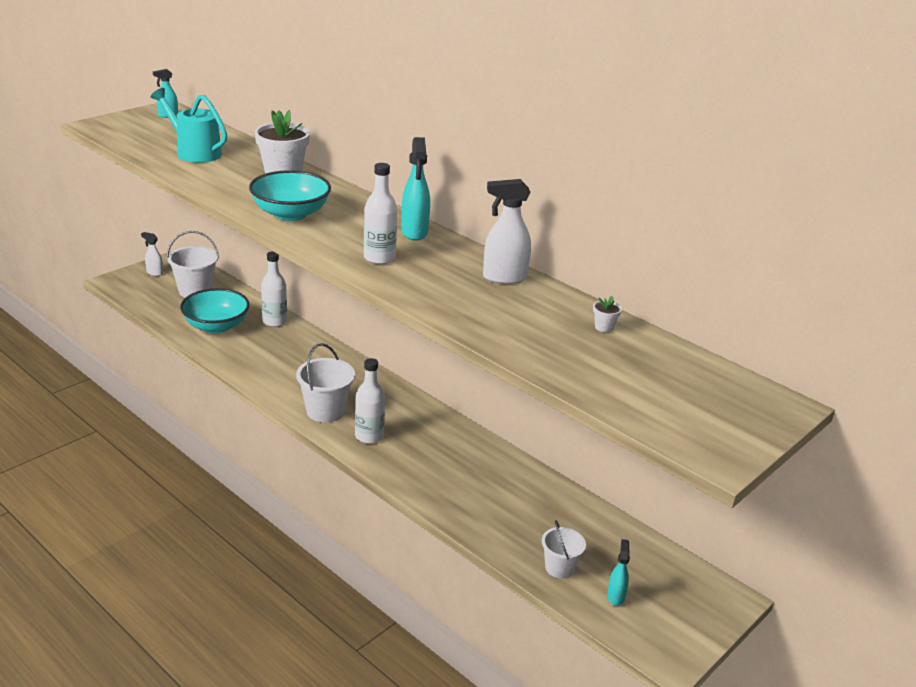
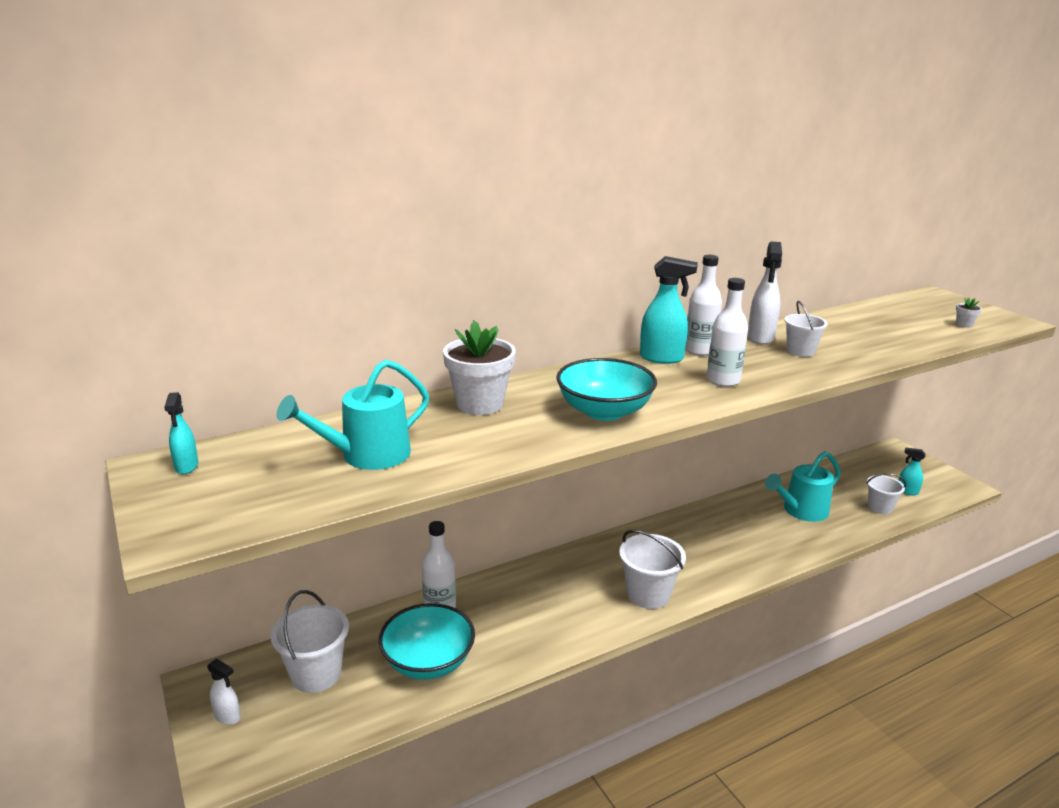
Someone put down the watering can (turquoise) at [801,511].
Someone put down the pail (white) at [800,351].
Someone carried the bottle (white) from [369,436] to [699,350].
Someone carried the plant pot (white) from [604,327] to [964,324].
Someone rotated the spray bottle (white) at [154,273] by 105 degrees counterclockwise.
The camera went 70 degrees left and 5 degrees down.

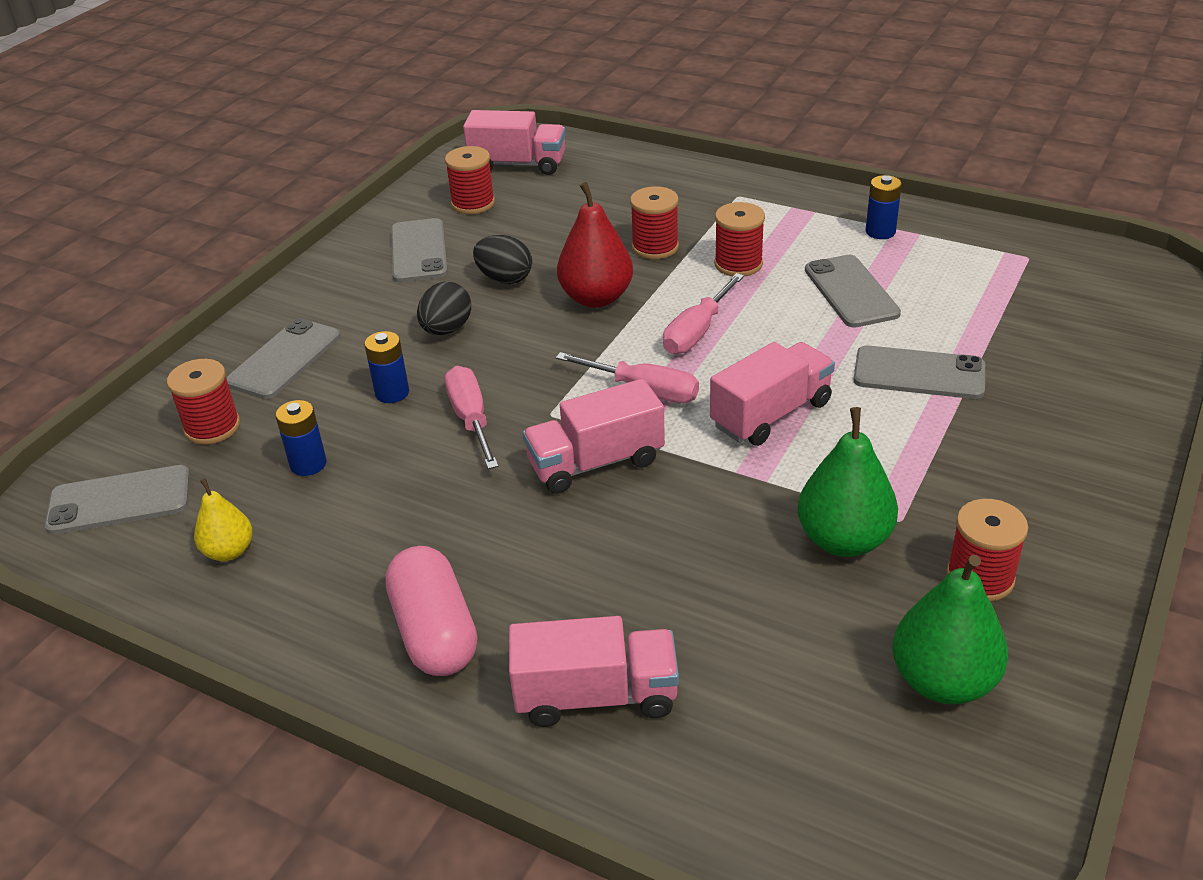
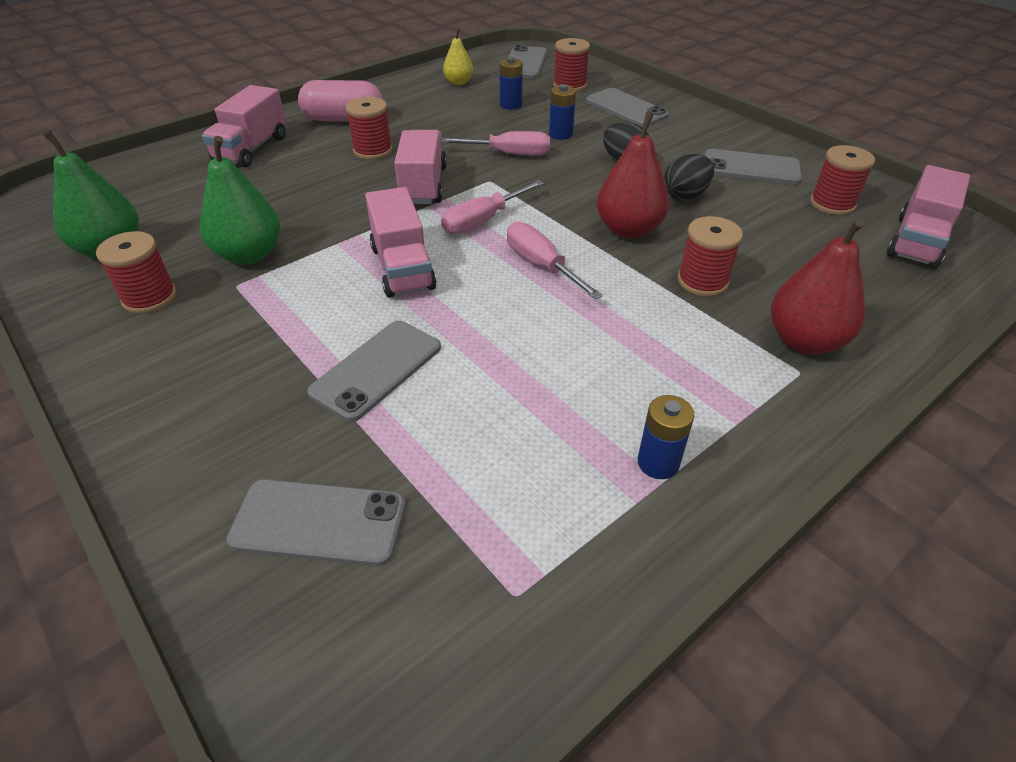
Someone put down the pear (red) at [804,341].
Someone carried the spool (red) from [738,264] to [373,150].
Someone carried the phone (ash-grey) from [851,292] to [319,522].
The camera went 110 degrees right and 5 degrees up.

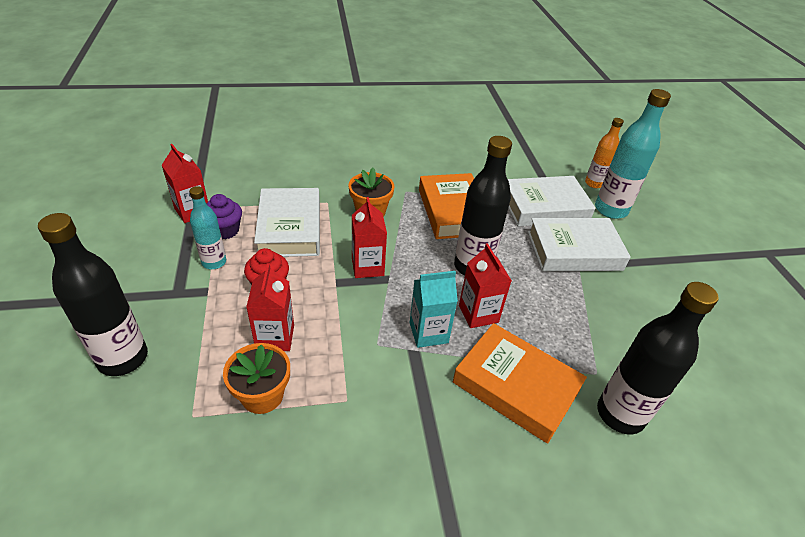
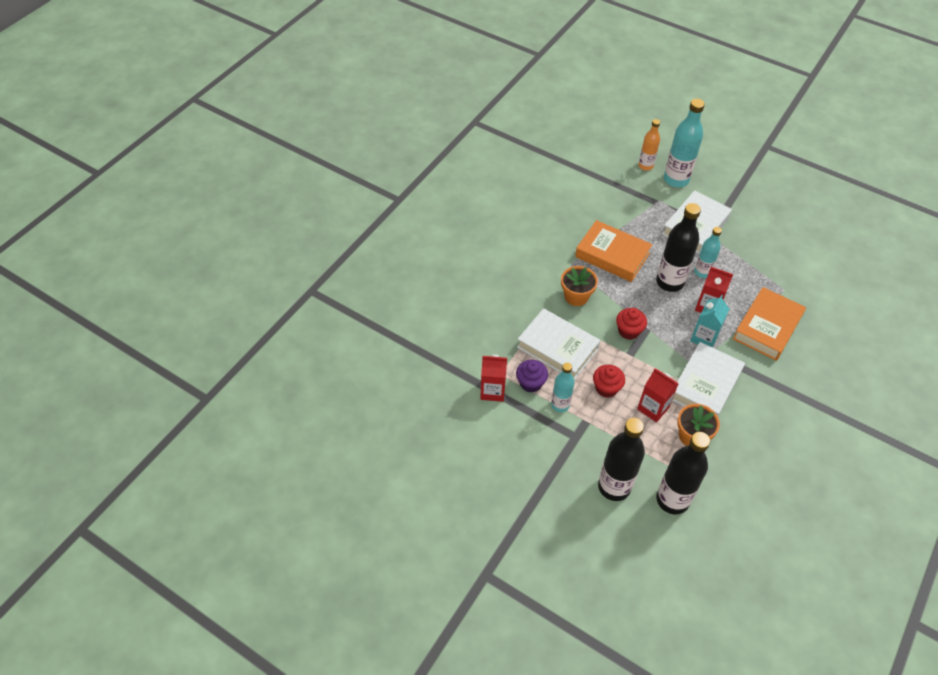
Someone put down the bottle (turquoise) at [702,272].
Someone carried the hardback (white) from [544,207] to [705,385].
Someone carried the bottle (jet-black) from [620,414] to [672,500].
Someone swapped the carton (red) at [367,267] for the fairy cake (red) at [628,331].
Someone rotated the hardback (orange-coloured) at [515,386] by 45 degrees counterclockwise.
The camera went 45 degrees left and 10 degrees up.

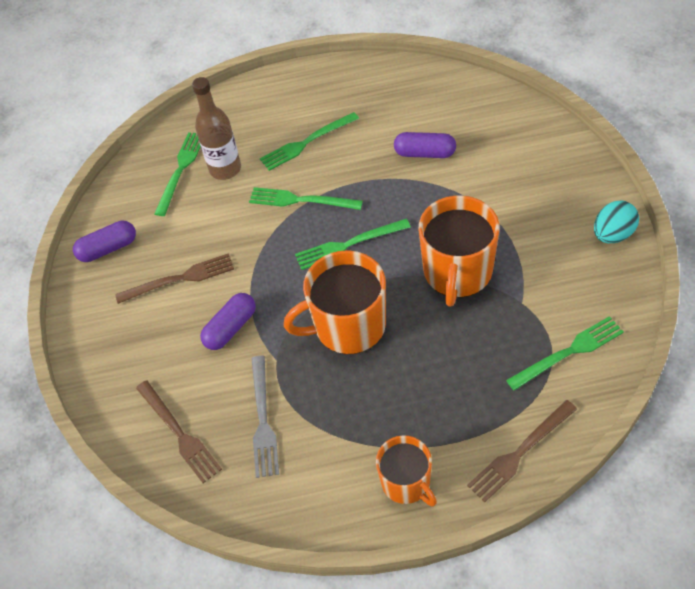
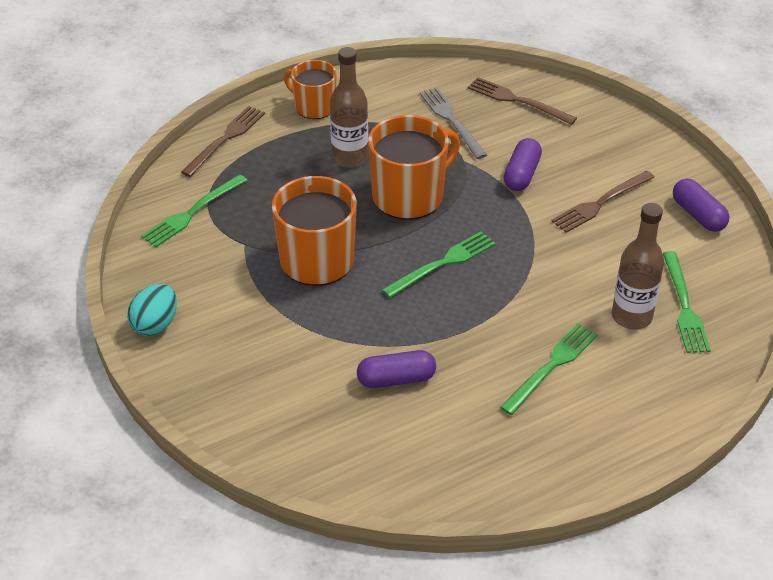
Someone took away the fork (leaf-green) at [301,200].
Someone put down the bottle (dark brown) at [350,158].
Someone rotated the pill (purple) at [108,248] by 75 degrees counterclockwise.
The camera went 155 degrees right and 10 degrees down.

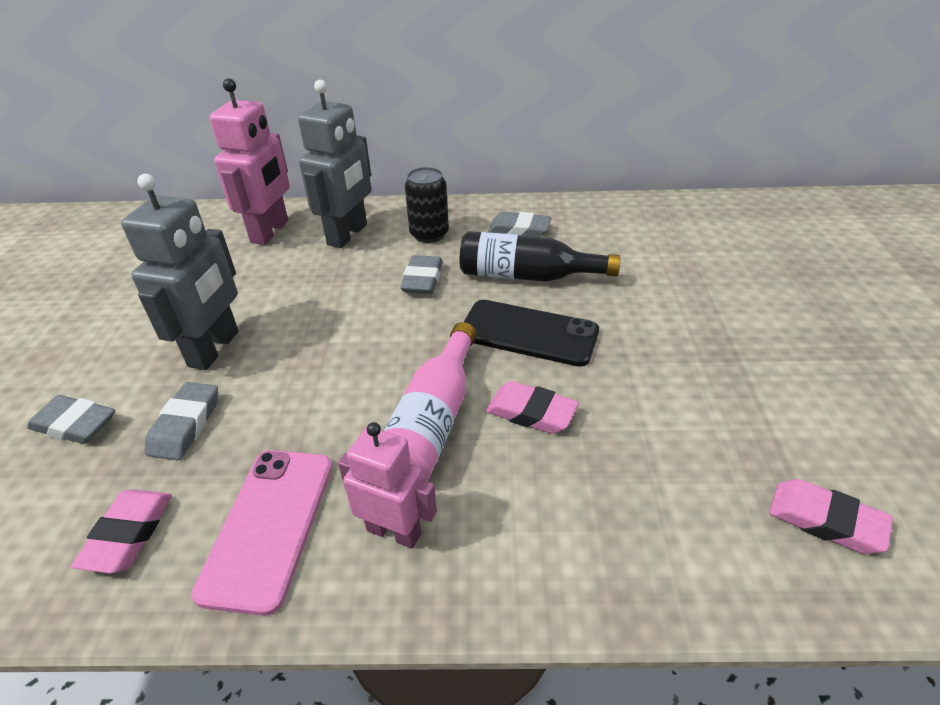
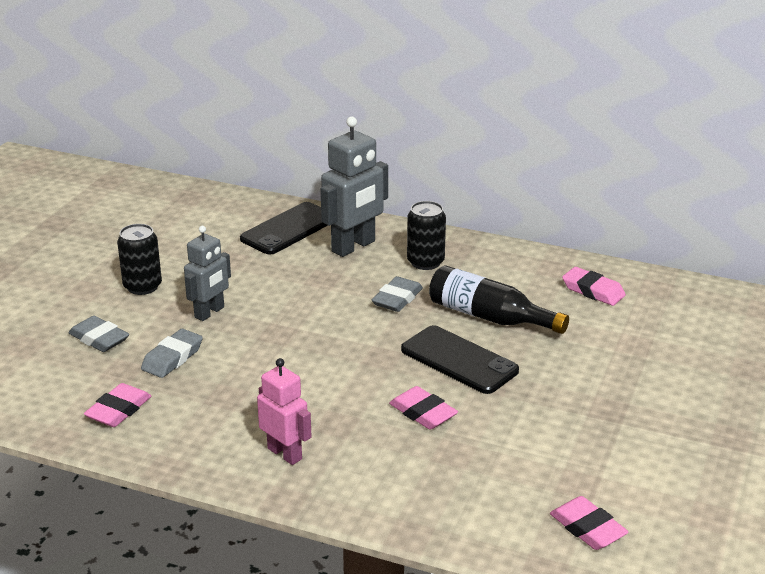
Someone took away the phone (rosy) at [269,526].
Someone took away the bottle (rosy) at [432,421].
Someone took away the pencil eraser (ash-grey) at [519,230].
Someone put down the can (jet-black) at [142,286].
Someone put down the pencil eraser (rosy) at [593,291].
Someone swapped the toy robot (rosy) at [270,232] for the phone (jet-black) at [288,229].
Someone scaled the toy robot (ash-grey) at [215,349] by 0.65.
The camera went 20 degrees right and 10 degrees down.

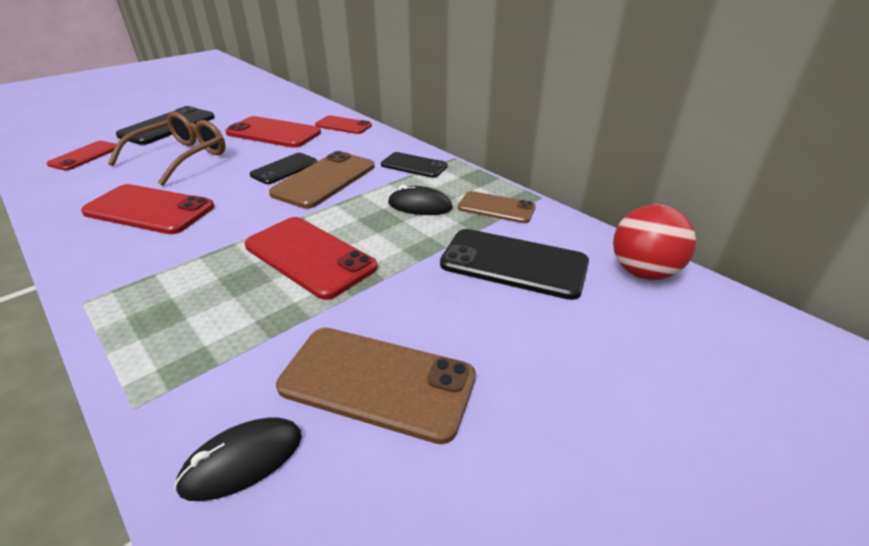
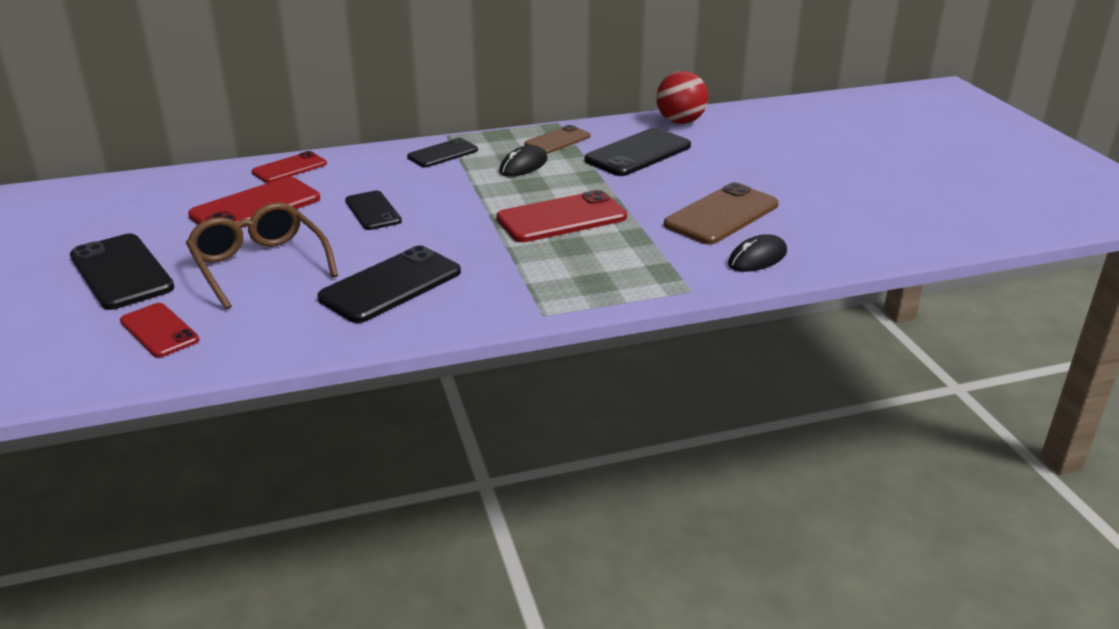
Someone took away the phone (dark brown) at [324,180].
Someone repainted the phone (red) at [149,210], which became the phone (jet-black) at [390,285].
Someone rotated the computer mouse (jet-black) at [242,461] by 60 degrees clockwise.
The camera went 65 degrees left and 5 degrees down.

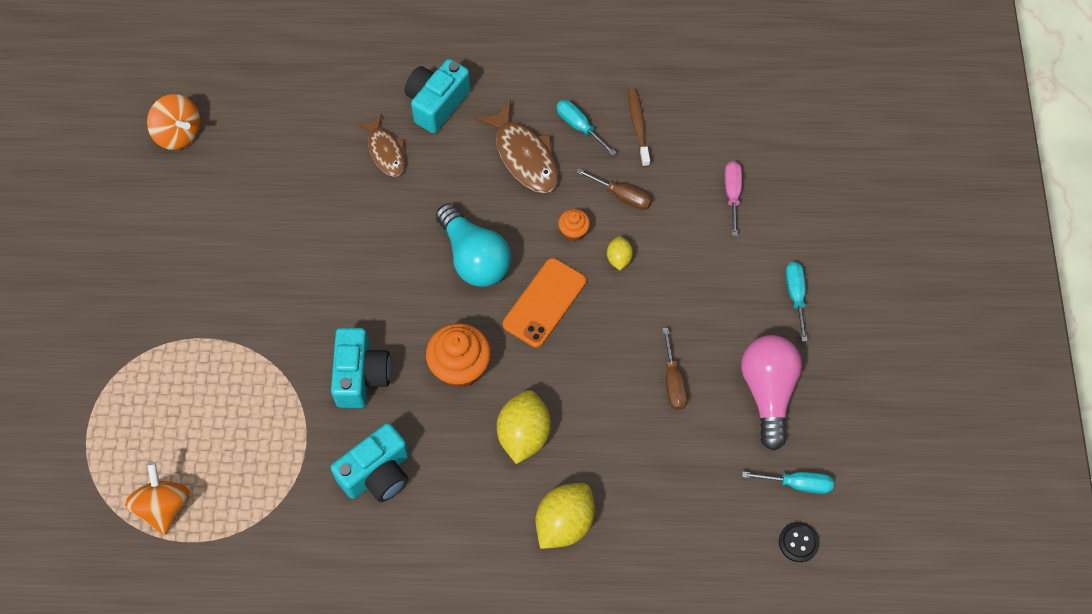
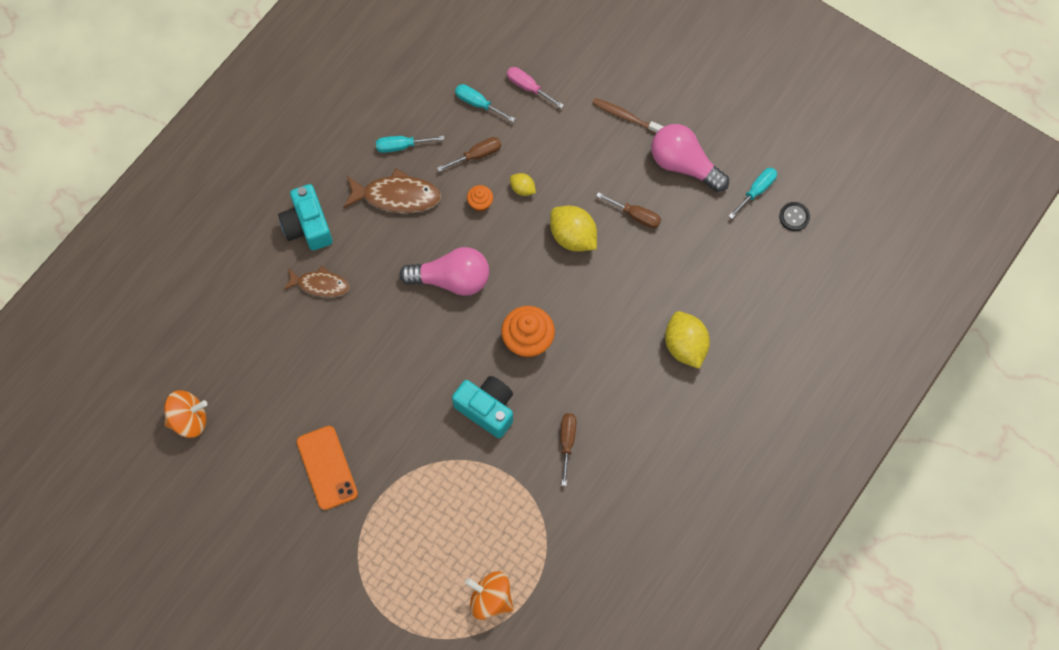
Someone carried the lemon (yellow) from [524,434] to [573,237].
Someone carried the phone (orange-coloured) from [544,302] to [327,468].
Someone carried the toothbrush (dark brown) from [638,126] to [625,116].
Someone carried the flat screwdriver (turquoise) from [795,295] to [478,103].
Someone swapped the photo camera (turquoise) at [377,473] for the flat screwdriver (dark brown) at [567,442].
Someone repainted the light bulb (turquoise) at [474,257], which became the light bulb (rosy) at [451,279].
The camera went 55 degrees left and 5 degrees up.

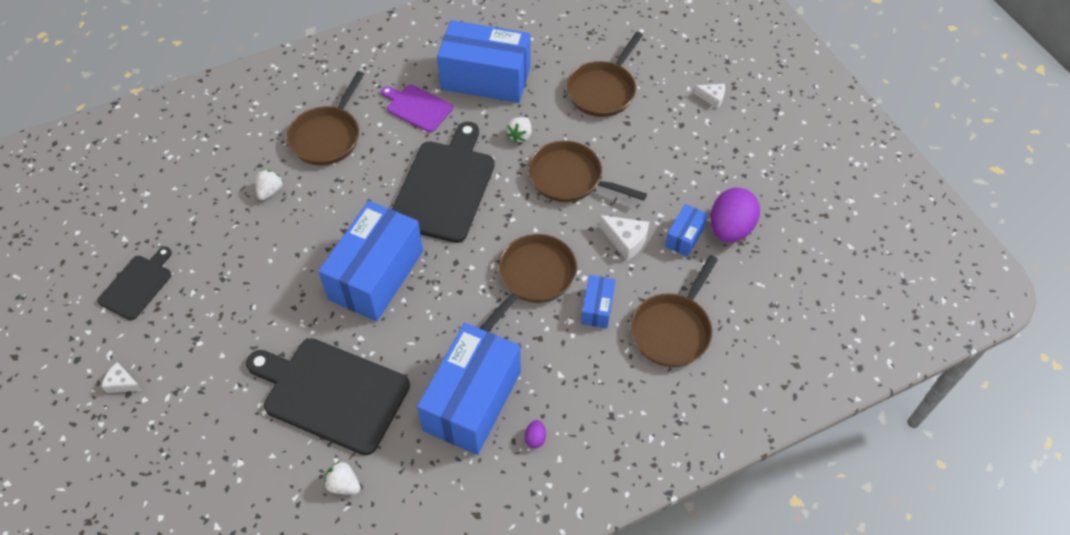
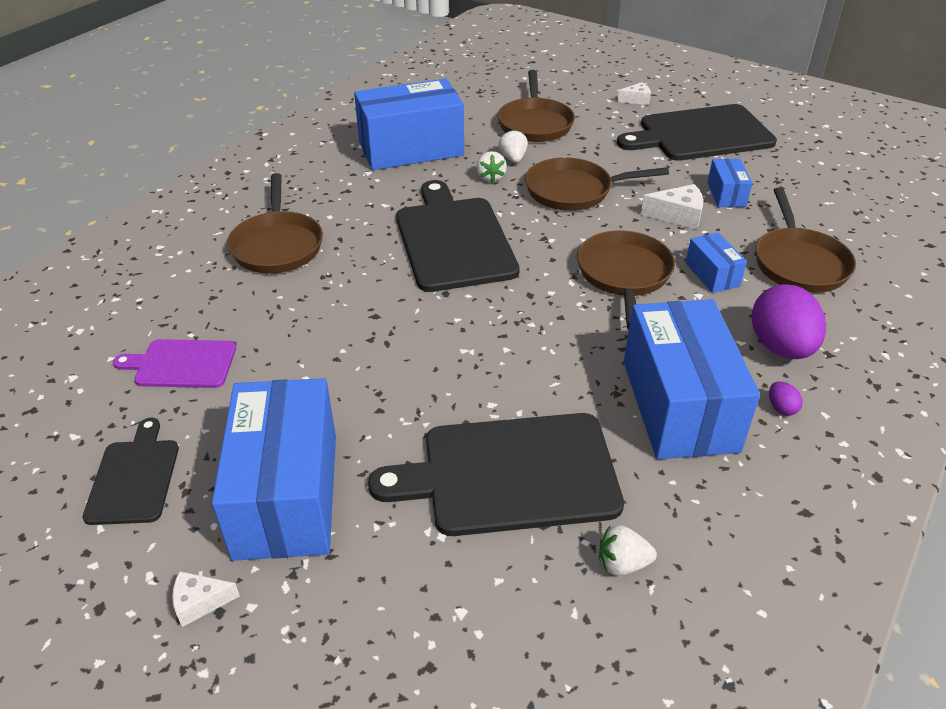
Someone put down the chopping board (jet-black) at [701,134].
Someone carried the toy strawberry (white) from [270,191] to [513,158].
Someone carried the package (cobalt) from [376,275] to [287,494].
Someone carried the chopping board (purple) from [417,107] to [182,364].
Someone carried the egg (purple) from [730,229] to [780,347].
The camera went 30 degrees left and 15 degrees down.

